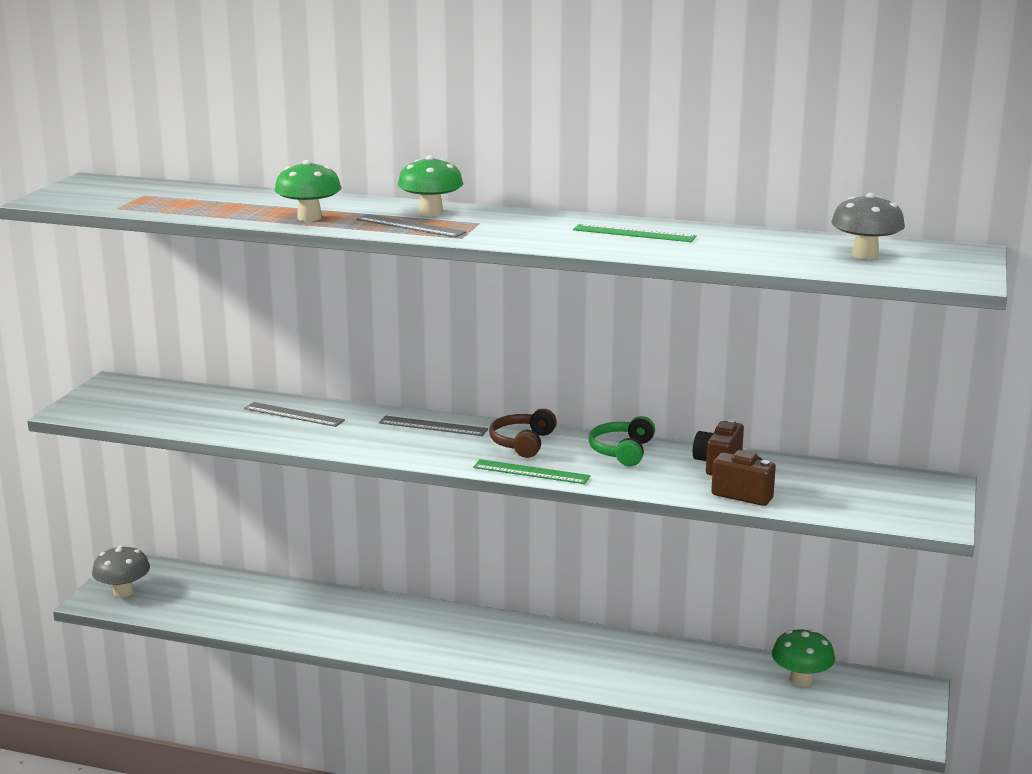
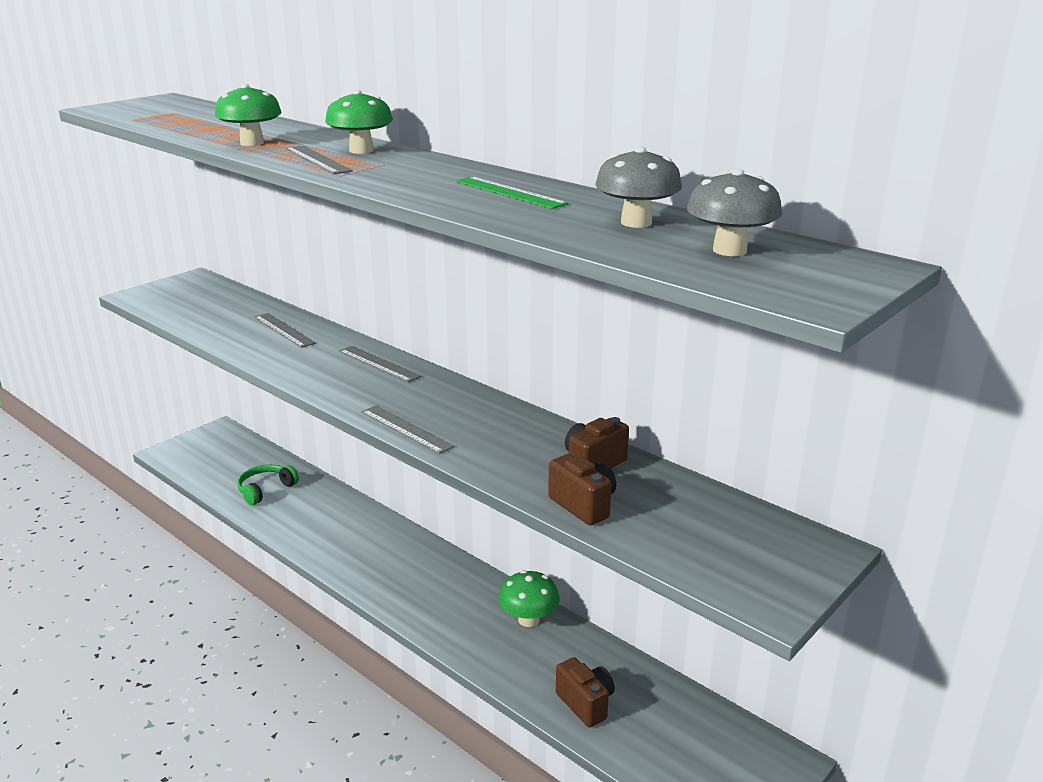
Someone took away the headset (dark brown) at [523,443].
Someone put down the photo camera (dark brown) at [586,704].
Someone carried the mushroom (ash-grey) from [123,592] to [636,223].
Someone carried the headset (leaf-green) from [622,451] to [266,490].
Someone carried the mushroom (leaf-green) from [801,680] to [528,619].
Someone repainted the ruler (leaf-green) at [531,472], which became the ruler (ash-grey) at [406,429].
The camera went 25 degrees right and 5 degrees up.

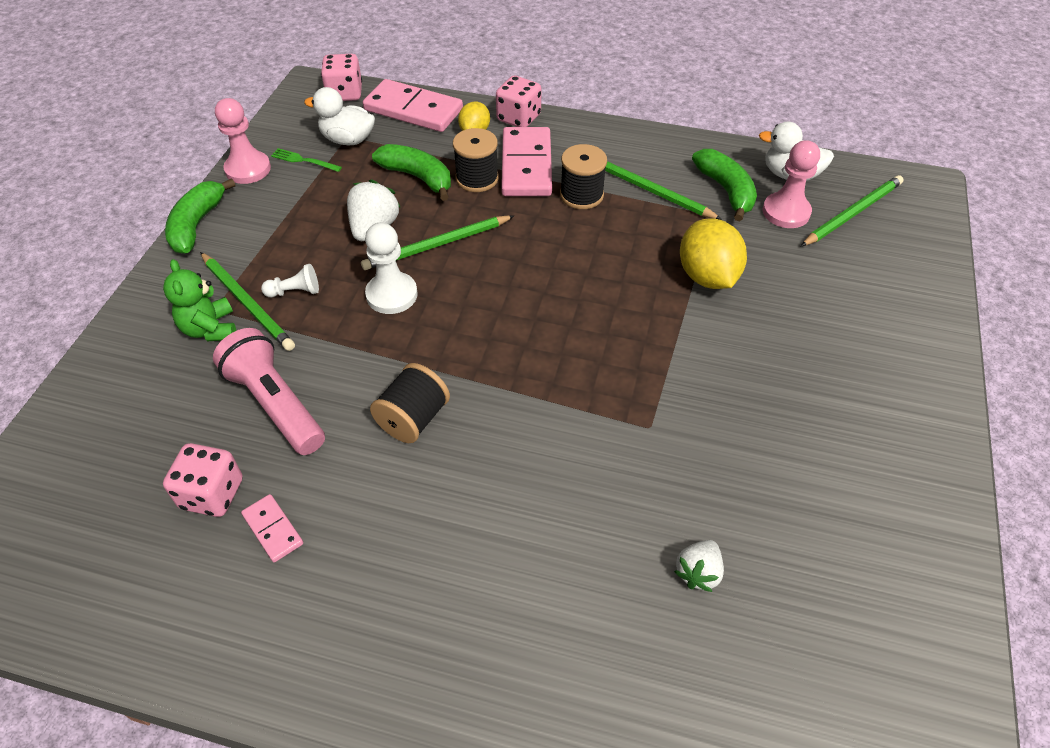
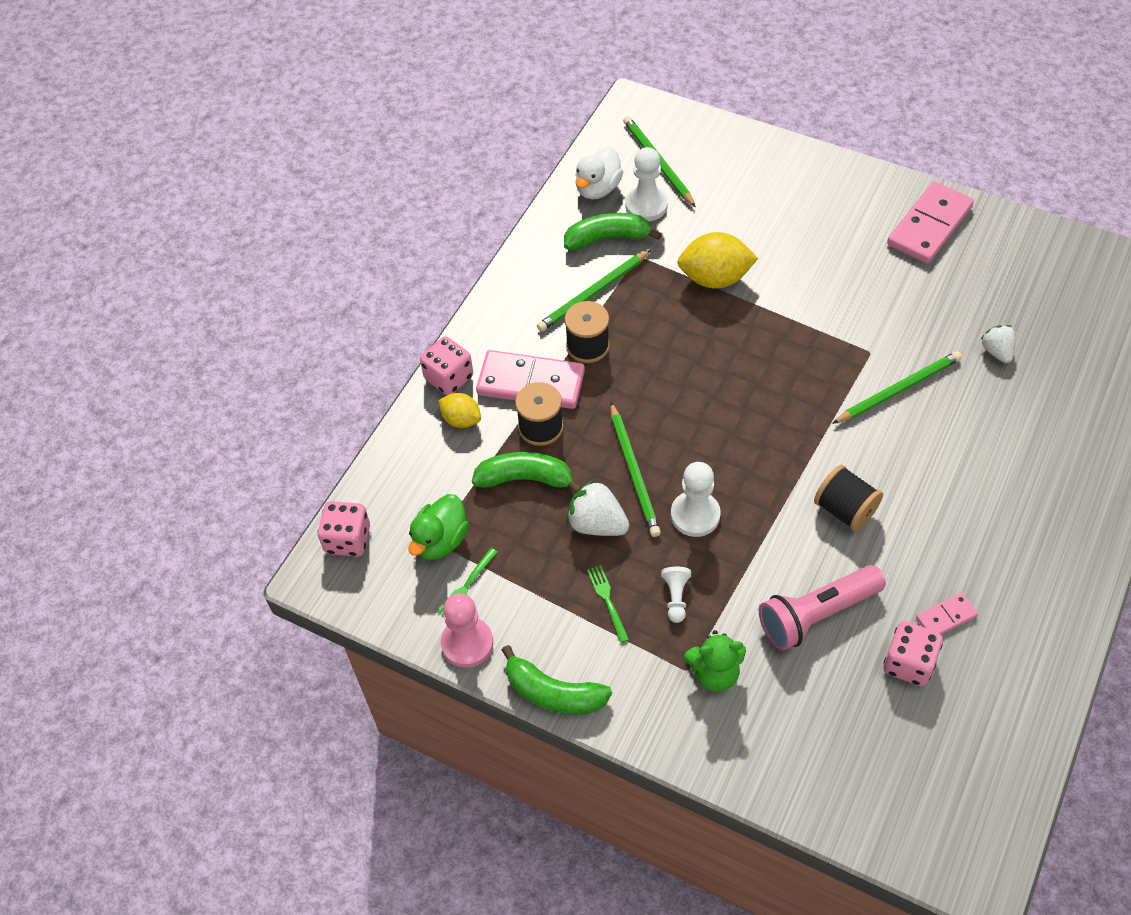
Someone put down the fork (leaf-green) at [607,600].
Someone carried the pencil (leaf-green) from [247,303] to [898,389].
Someone carried the domino tile (rosy) from [413,110] to [929,226].
Someone repainted the toy duck (white) at [348,140], which became the toy duck (leaf-green) at [440,540].
Someone repainted the pawn (rosy) at [786,212], which became the pawn (white) at [646,205].
Someone rotated the banana fruit (leaf-green) at [418,177] by 45 degrees clockwise.
Someone rotated the toy strawberry (white) at [698,572] by 150 degrees counterclockwise.
The camera went 75 degrees left and 5 degrees up.

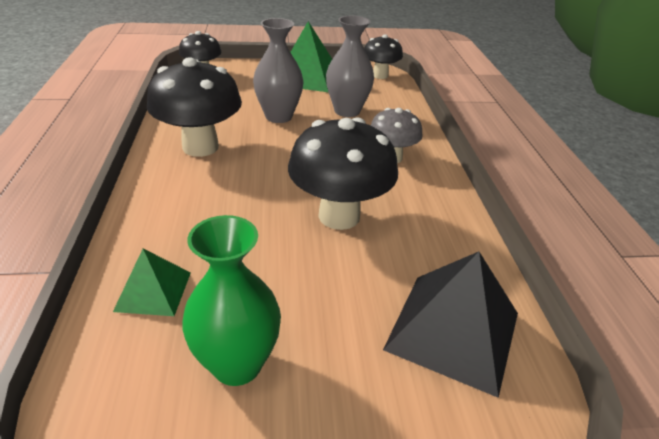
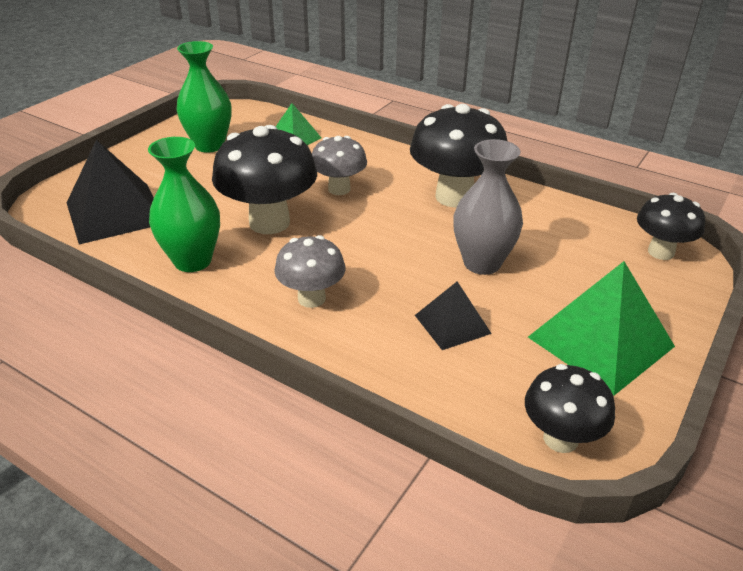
Someone put down the tall vase (leaf-green) at [192,261].
Someone put down the mushroom (ash-grey) at [339,189].
Someone swapped the tall vase (ash-grey) at [347,111] for the pyramid (jet-black) at [452,324].
The camera went 130 degrees right and 0 degrees up.

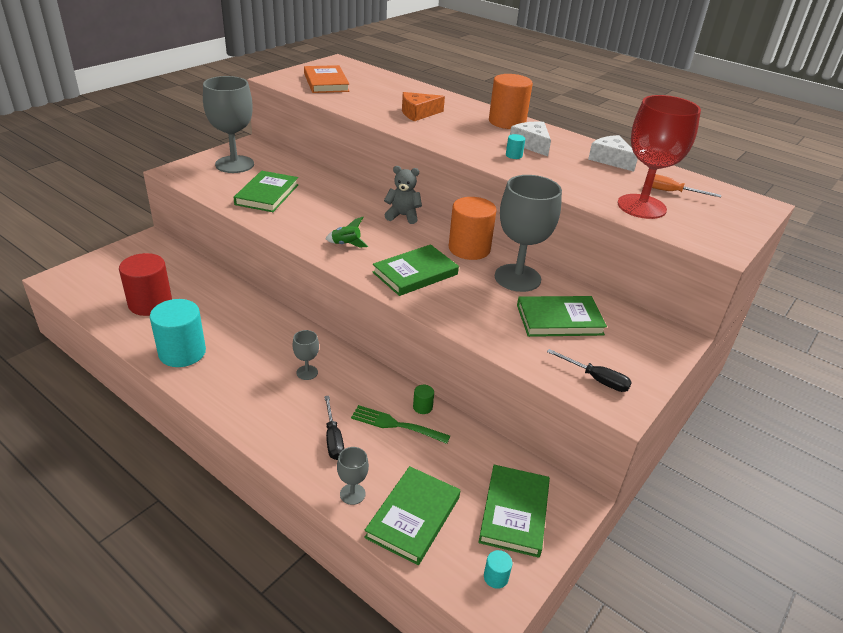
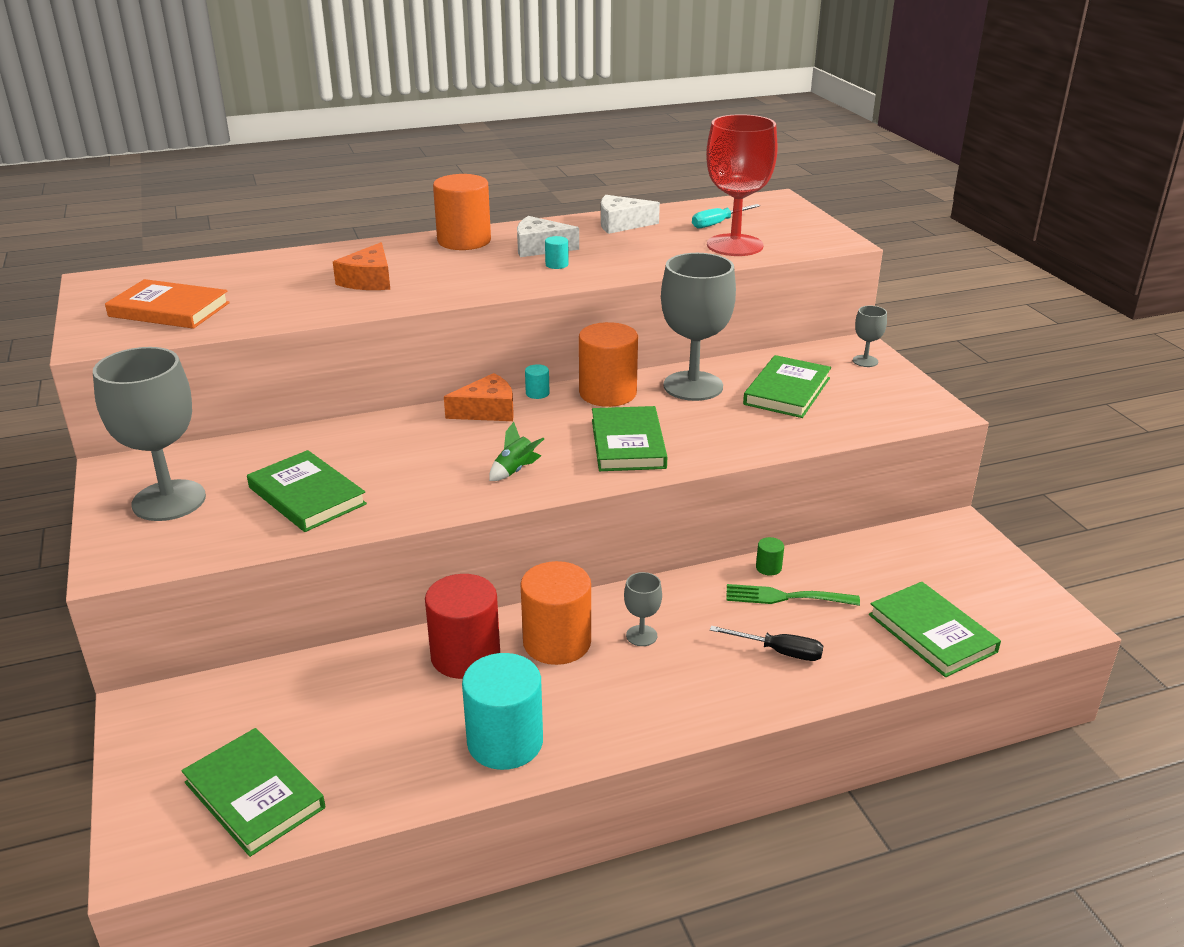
Someone took away the flat screwdriver (jet-black) at [596,379].
Someone put down the solid cylinder (orange-coloured) at [557,642].
Someone carried the solid cylinder (red) from [150,303] to [465,656].
Someone carried the chalice (ash-grey) from [352,494] to [865,361].
Someone carried the hardback (leaf-green) from [514,512] to [254,795].
Someone carried the solid cylinder (turquoise) from [496,577] to [537,393].
Someone swapped the teddy bear (ash-grey) at [403,216] for the cheese wedge (orange-coloured) at [487,410].
Someone repainted the flat screwdriver (orange-coloured) at [671,192], which became the flat screwdriver (turquoise) at [718,223].
Someone rotated the fork (leaf-green) at [395,425] by 45 degrees clockwise.
The camera went 55 degrees left and 5 degrees down.

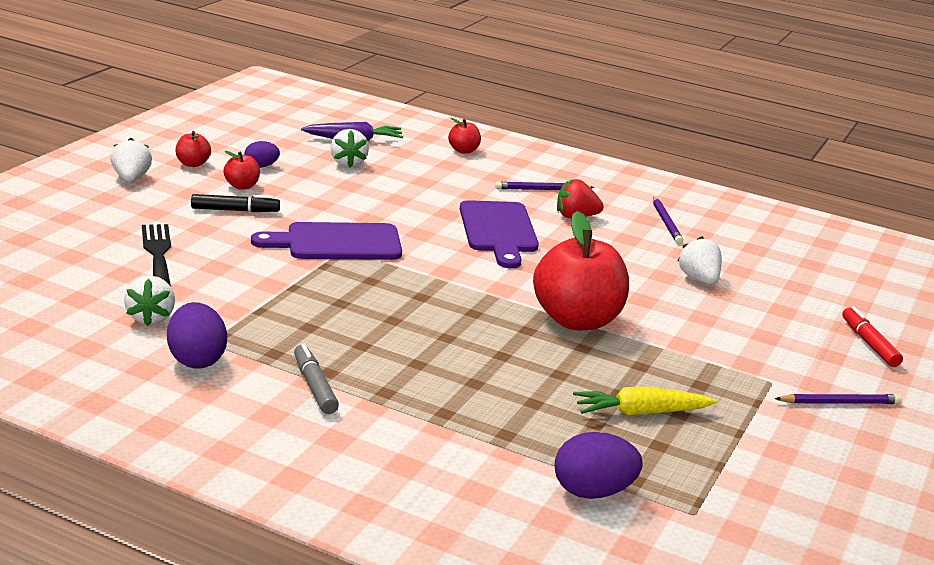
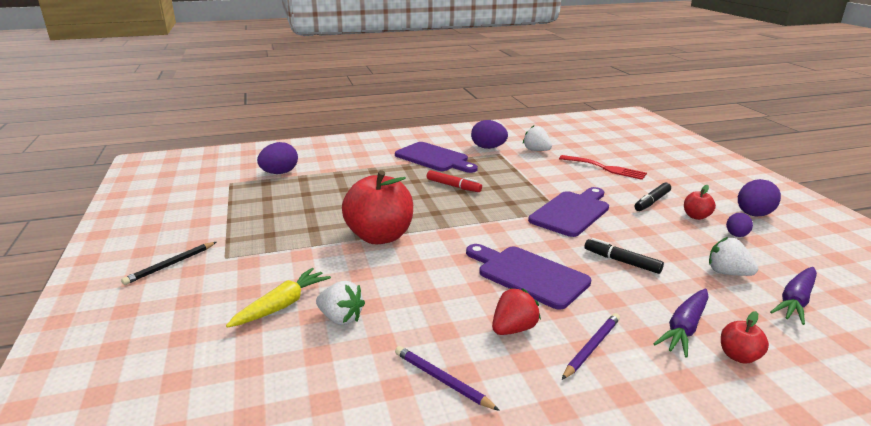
Someone took away the toy strawberry (white) at [131,179].
Someone put down the felt pen (jet-black) at [622,261].
Someone put down the carrot (purple) at [684,328].
Someone carried the carrot (yellow) from [641,413] to [282,305].
Someone carried the felt pen (red) from [869,344] to [453,186].
Someone swapped the apple fruit (red) at [193,164] for the egg (purple) at [753,214].
Someone swapped the felt pen (ash-grey) at [314,386] for the chopping board (purple) at [434,158].
Someone repainted the fork (jet-black) at [158,254], which became the fork (red) at [605,168].
Someone repainted the pencil (purple) at [840,403], which became the pencil (jet-black) at [170,265].
The camera went 140 degrees right and 0 degrees up.

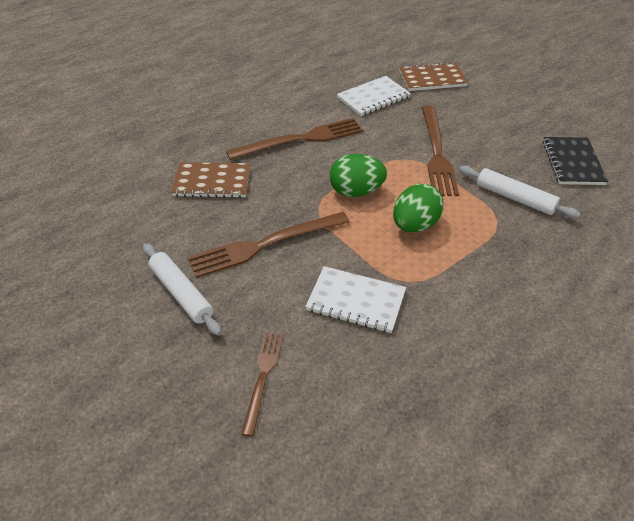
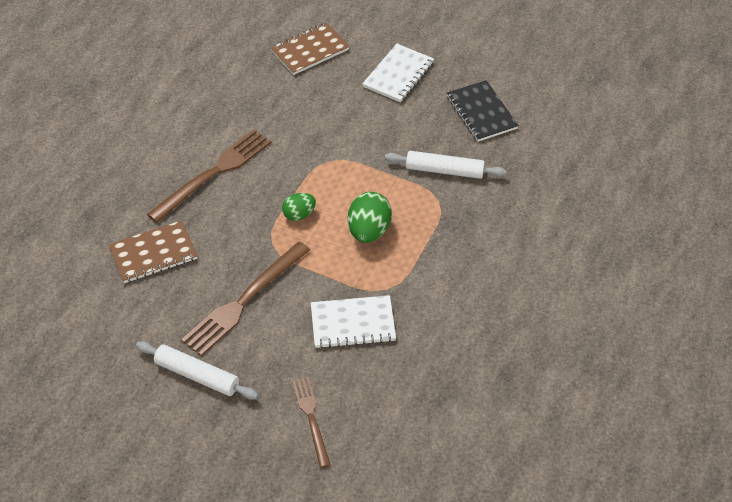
Someone took away the fork (dark brown) at [436,153].
Someone carried the notebook (white) from [373,98] to [398,75].
Someone scaled the egg (leaf-green) at [356,191] by 0.62.
The camera went 25 degrees left and 5 degrees up.

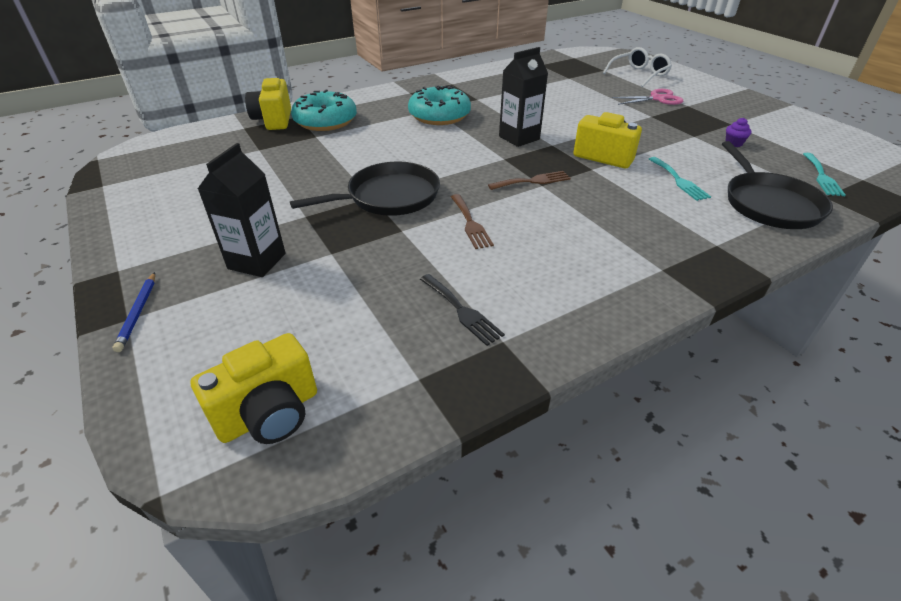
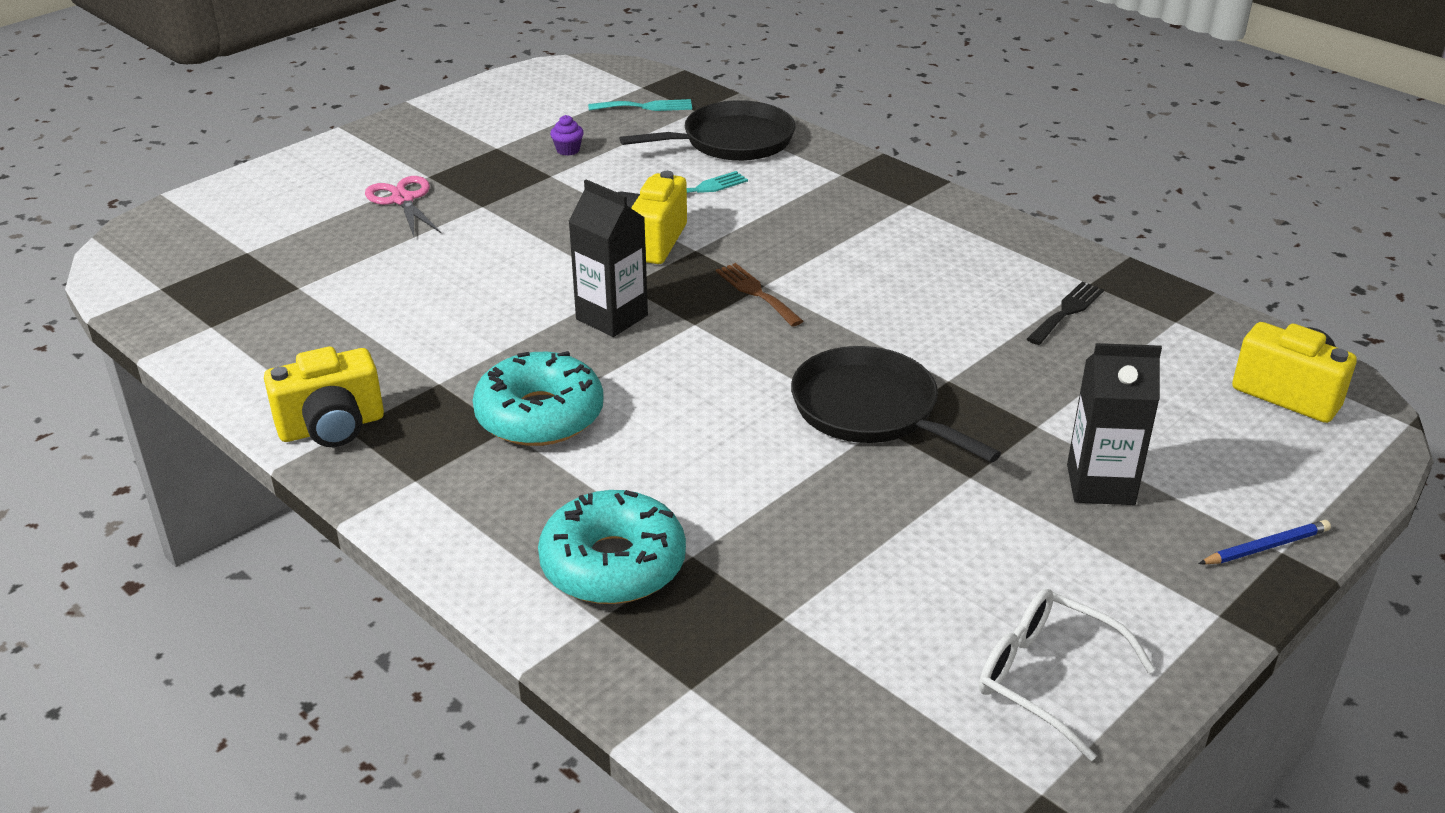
Someone took away the fork (dark brown) at [470,223].
Someone carried the photo camera (yellow) from [274,120] to [332,427].
Someone carried the eyeglasses (white) from [639,74] to [1046,678].
The camera went 105 degrees left and 5 degrees down.

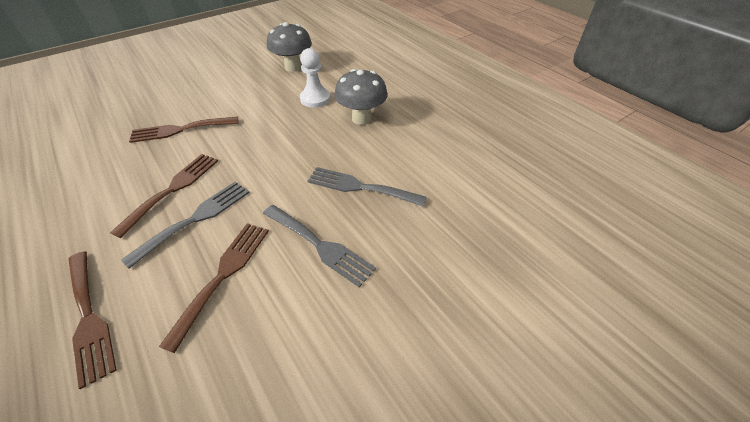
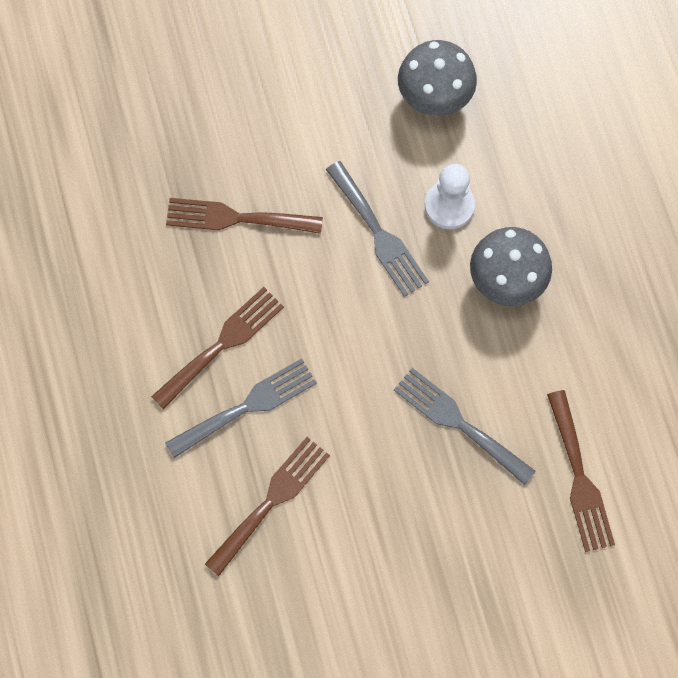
Someone carried the fork (dark brown) from [89,318] to [579,478].
Someone carried the fork (ash-grey) from [320,245] to [378,234].
The camera went 20 degrees right and 25 degrees up.

